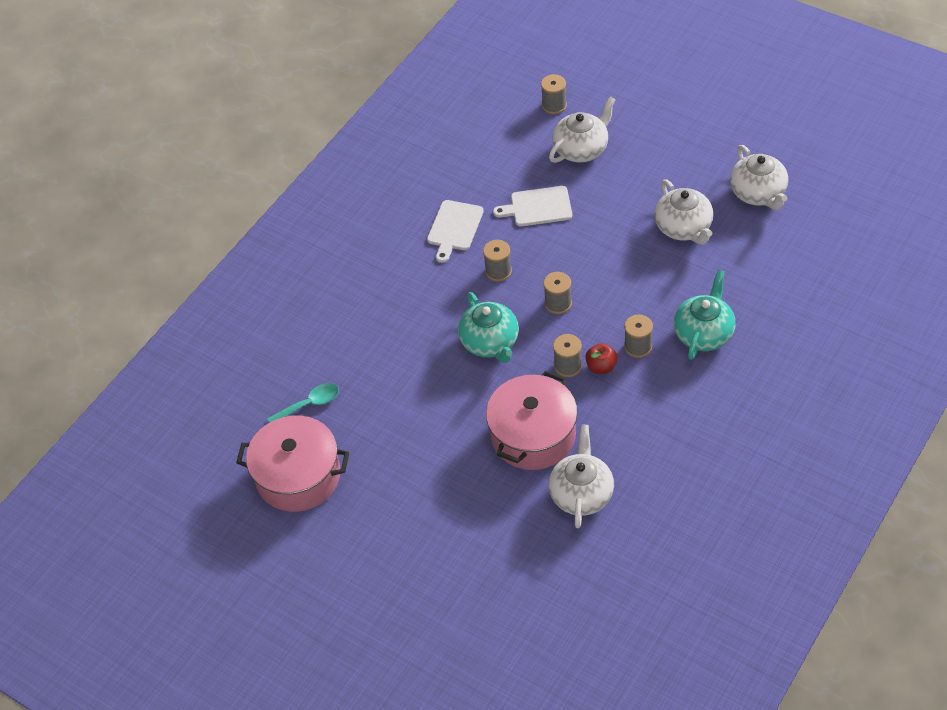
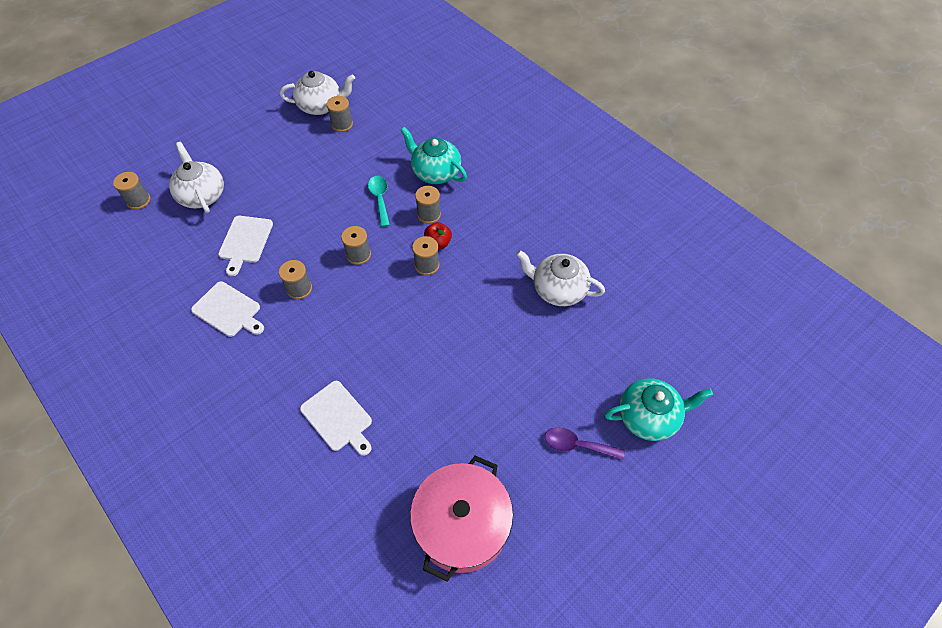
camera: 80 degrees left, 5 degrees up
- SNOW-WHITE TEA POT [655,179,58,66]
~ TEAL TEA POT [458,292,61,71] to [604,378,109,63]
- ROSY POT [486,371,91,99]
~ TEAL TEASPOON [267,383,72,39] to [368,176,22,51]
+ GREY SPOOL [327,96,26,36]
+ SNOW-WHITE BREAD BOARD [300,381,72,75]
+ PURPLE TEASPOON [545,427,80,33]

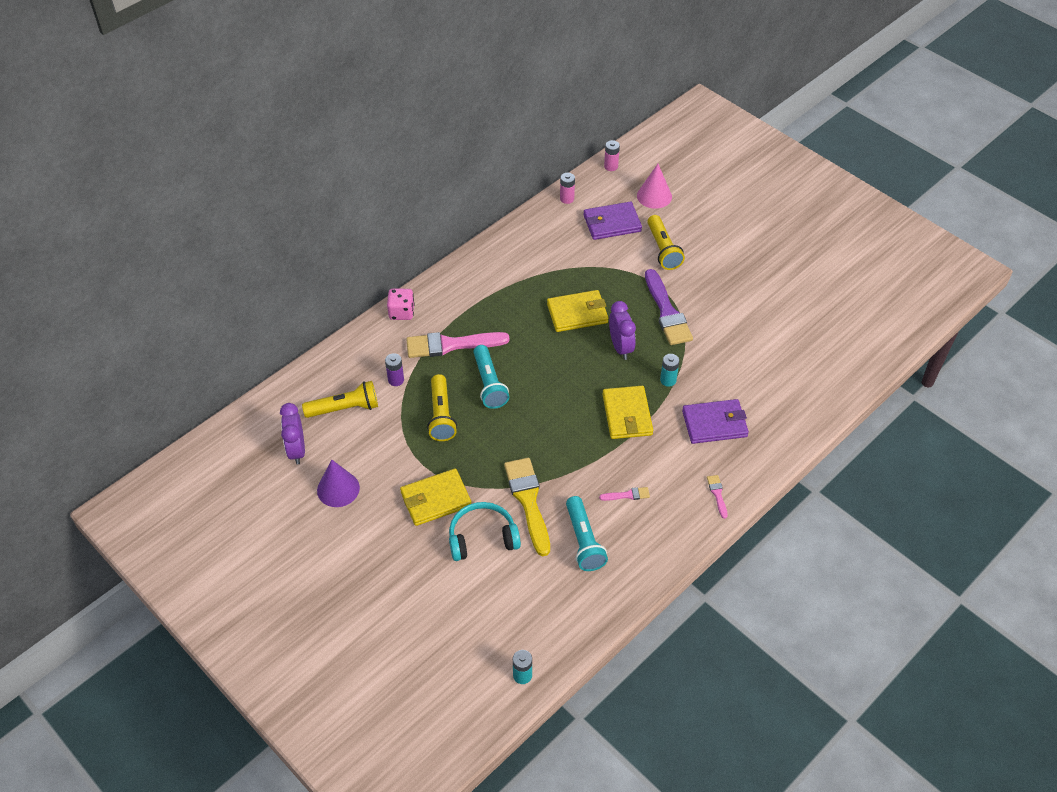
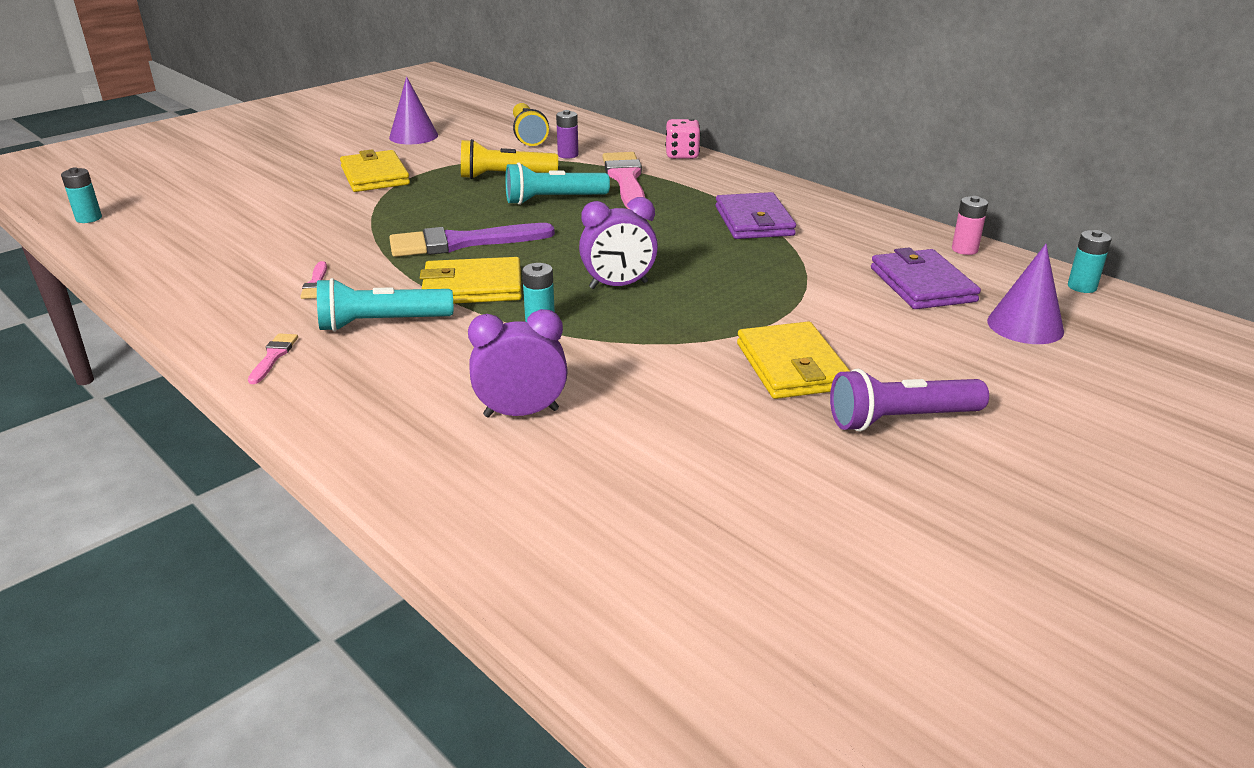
camera: 90 degrees right, 20 degrees down
~ ROSY AA BATTERY [604,140,16,31] to TEAL AA BATTERY [1068,230,44,63]
~ ROSY SOLID CONE [637,164,35,45] to PURPLE SOLID CONE [987,244,77,100]
- BRIGHT YELLOW POCKET TORCH [647,215,38,55]
~ PURPLE BRUSH [645,269,48,76] to [389,223,166,34]
~ BRIGHT YELLOW BILLFOLD [547,290,61,42] to [737,322,113,77]
~ PURPLE BILLFOLD [682,399,67,45] to [715,192,81,47]
~ PURPLE CLOCK [280,403,25,62] to [468,309,100,108]
- BRIGHT YELLOW BRUSH [504,458,46,98]
~ ROSY BRUSH [707,475,21,44] = [248,333,50,51] 75 degrees counterclockwise
~ TEAL POCKET TORCH [566,496,42,75] to [317,278,136,54]
- TEAL OVER-EAR HEADPHONES [449,502,72,59]
+ PURPLE POCKET TORCH [830,369,159,63]

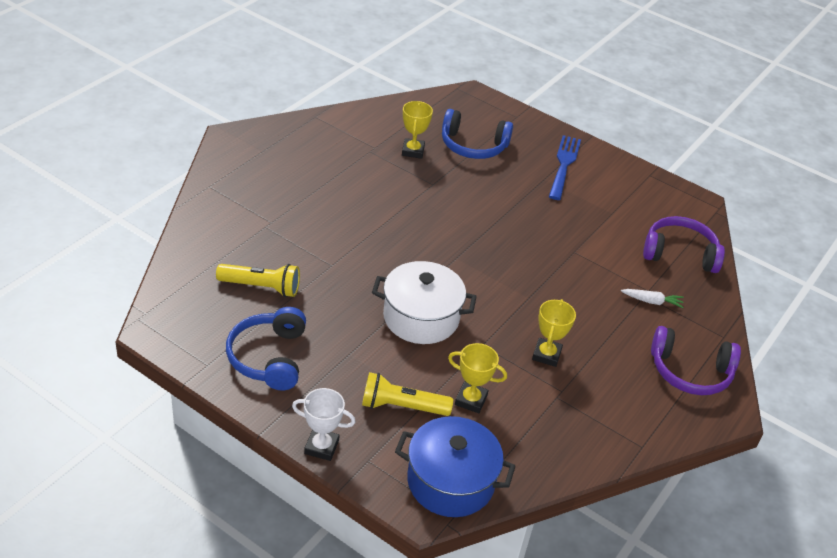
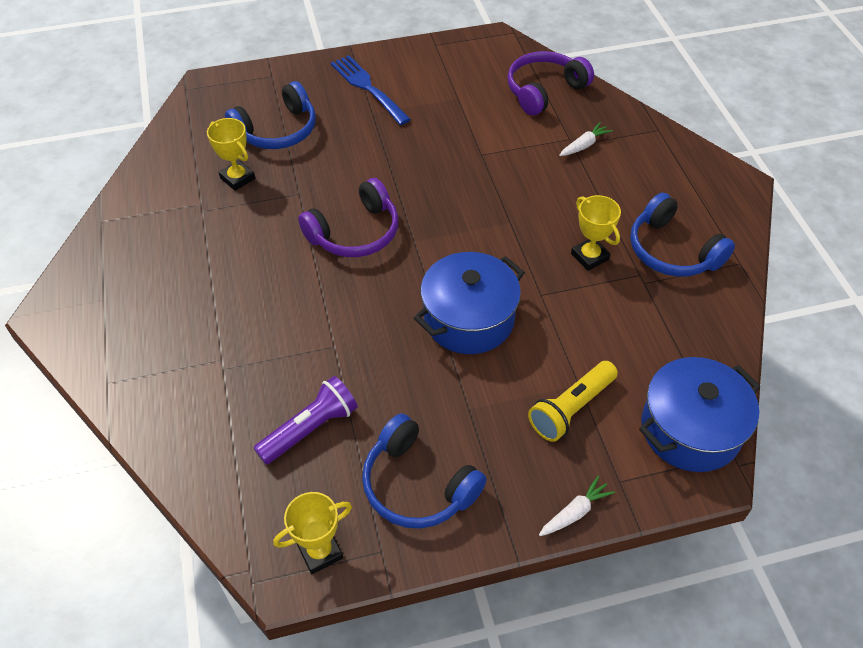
camera: 45 degrees left, 10 degrees up
~ SNOW-WHITE POT [372,261,105,83] to ROYAL BLUE POT [414,252,111,102]
~ BRIGHT YELLOW POCKET TORCH [216,264,84,33] to PURPLE POCKET TORCH [254,376,104,88]
~ PURPLE OVER-EAR HEADPHONES [651,326,90,69] to [298,178,101,79]
~ BRIGHT YELLOW PRIZE CUP [448,343,59,70] to [273,492,79,82]
~ SNOW-WHITE PRIZE CUP [292,388,63,73] to SNOW-WHITE TOY CARROT [539,476,76,60]
+ ROYAL BLUE OVER-EAR HEADPHONES [630,192,105,85]

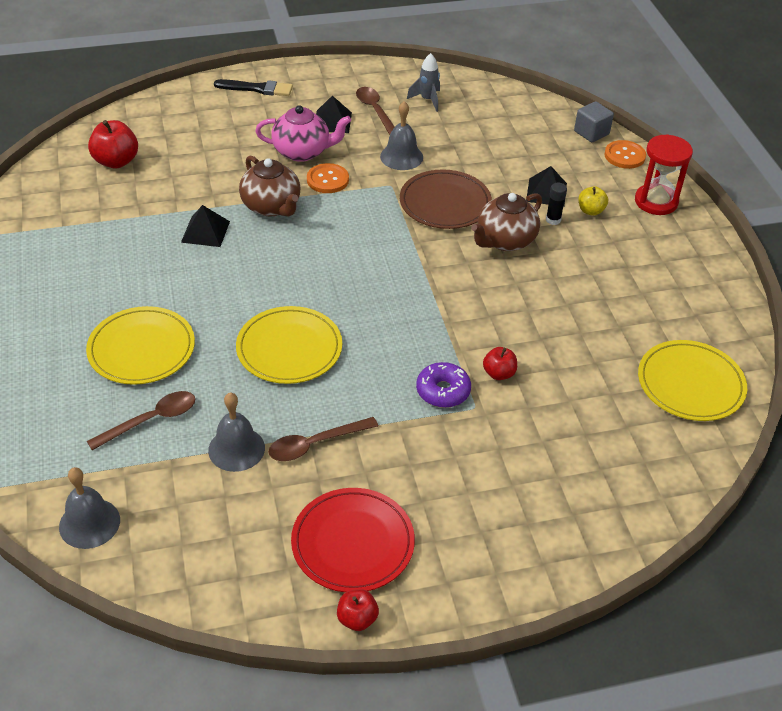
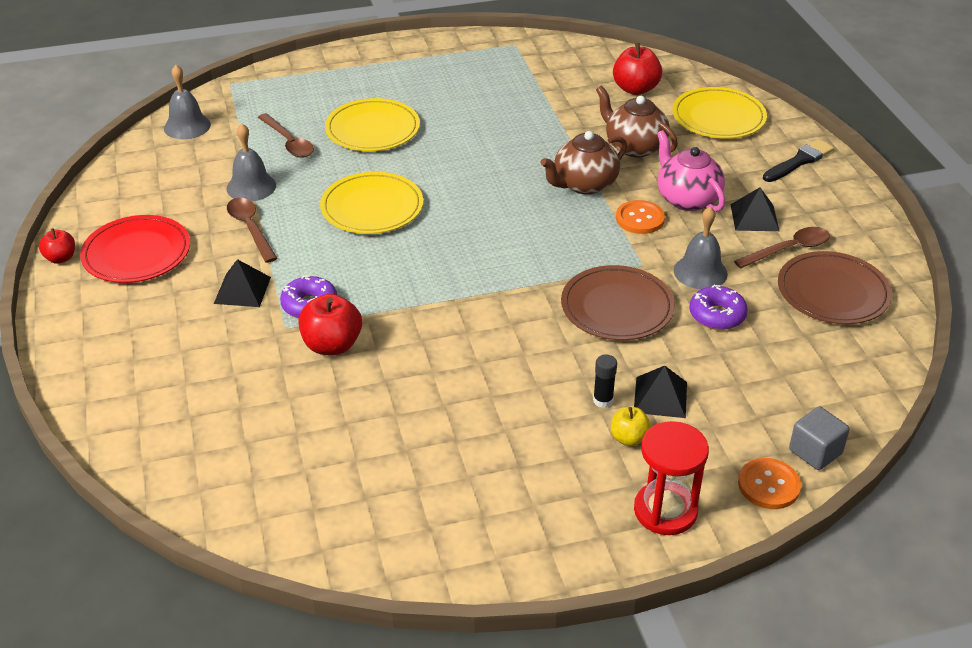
camera: 90 degrees right, 5 degrees down
~ GREY TOY ROCKET [407,53,33,59] to DARK BROWN DINNER PLATE [778,251,114,73]
~ JET-BLACK BRUSH [214,79,79,17] = [763,139,71,43] 135 degrees counterclockwise
~ ROSY TEA POT [255,105,96,57] = [657,130,68,82] 150 degrees clockwise
~ DARK BROWN TEA POT [471,193,71,58] to [596,86,82,71]
~ JET-BLACK PYRAMID [181,205,49,42] to [214,259,57,48]
~ BRIGHT YELLOW DINNER PLATE [638,340,109,81] to [672,87,95,52]
~ RED APPLE [483,347,34,33] = [298,294,64,61] x1.68
+ PURPLE DOUGHNUT [689,284,59,46]

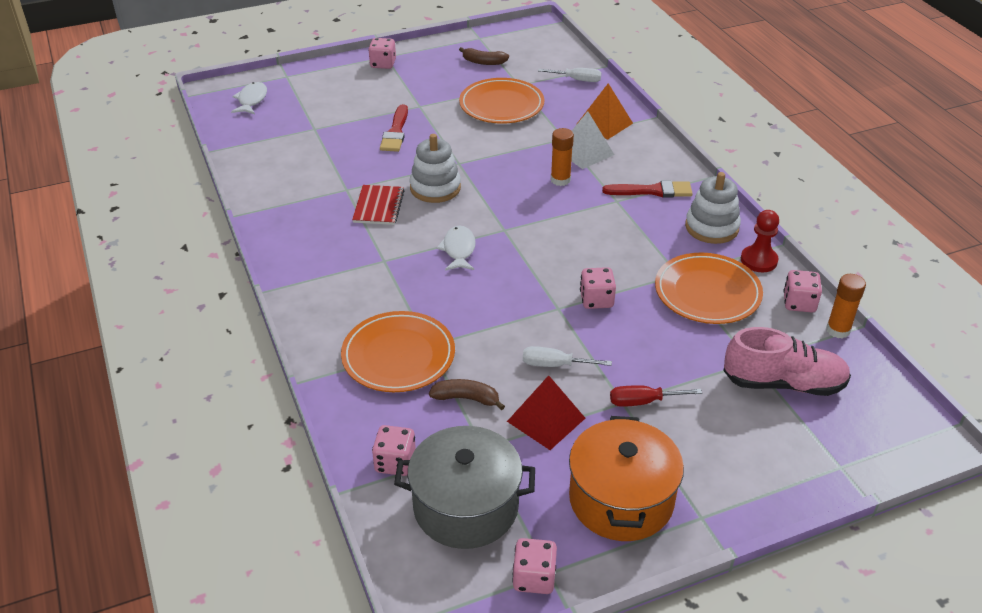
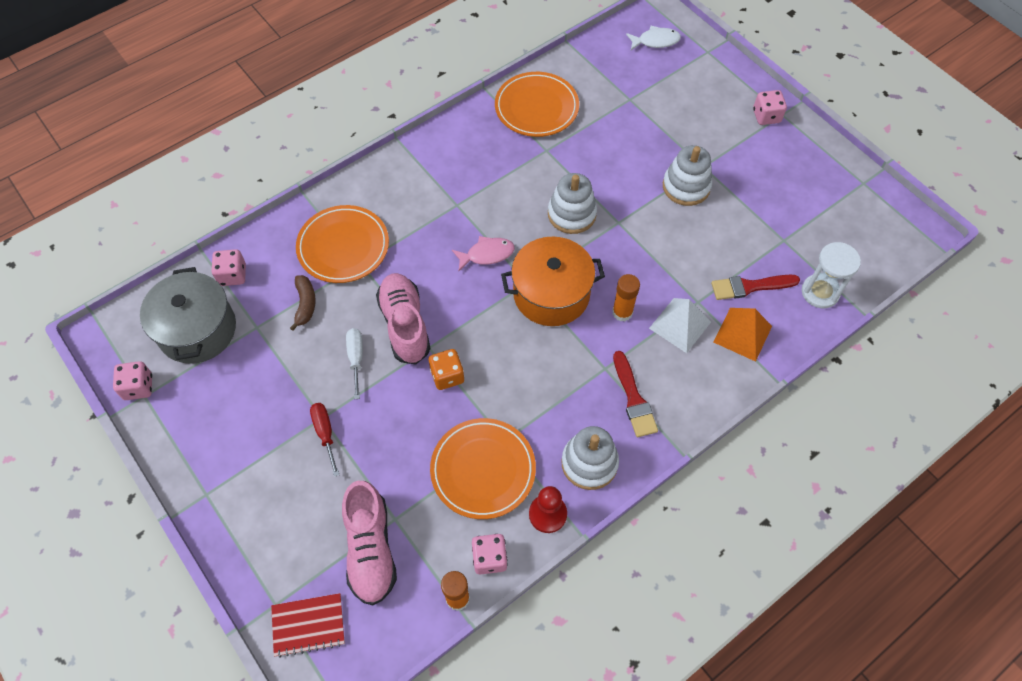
camera: 75 degrees right, 20 degrees up
- DARK BROWN BANANA [459,47,50,18]
~ SNOW-WHITE FLAT SCREWDRIVER [538,68,63,14] to SNOW-WHITE SANDGLASS [802,242,59,66]
~ ORANGE-COLOURED DINNER PLATE [459,78,85,46] to [495,72,84,65]
~ RED BRUSH [380,104,28,48] to [711,275,89,25]
~ RED EXERCISE BOOK [352,185,52,40] to [271,593,74,65]
~ SNOW-WHITE FISH [436,226,40,45] to ROSY FISH [452,236,63,35]
~ ROSY GAME DIE [580,267,36,42] to ORANGE-COLOURED GAME DIE [429,349,35,41]
- RED PYRAMID [507,375,78,75]
~ ORANGE-COLOURED POT [569,416,115,125] to [501,237,104,89]
+ SNOW-WHITE RING STACKER [663,145,49,61]
+ ROSY LACE-UP SHOE [376,273,55,91]

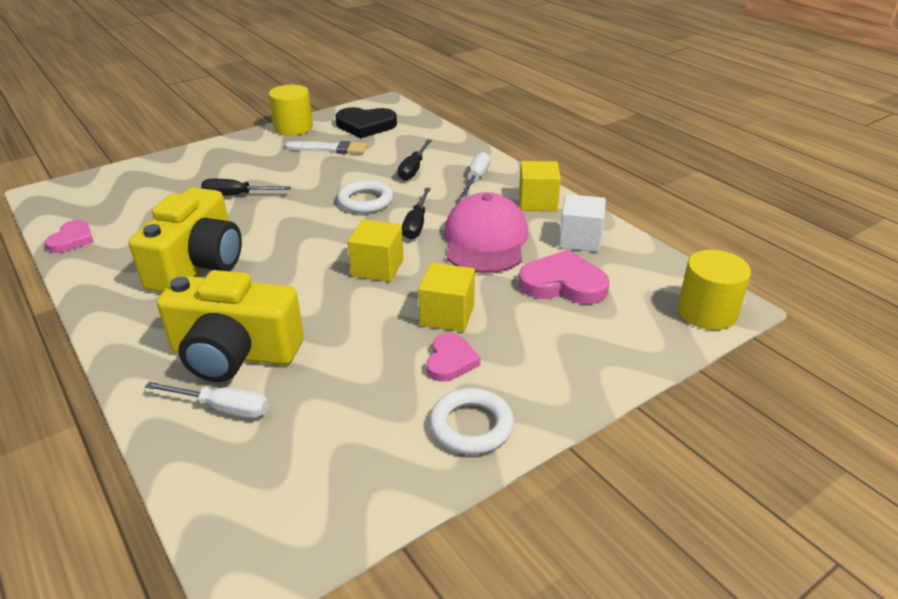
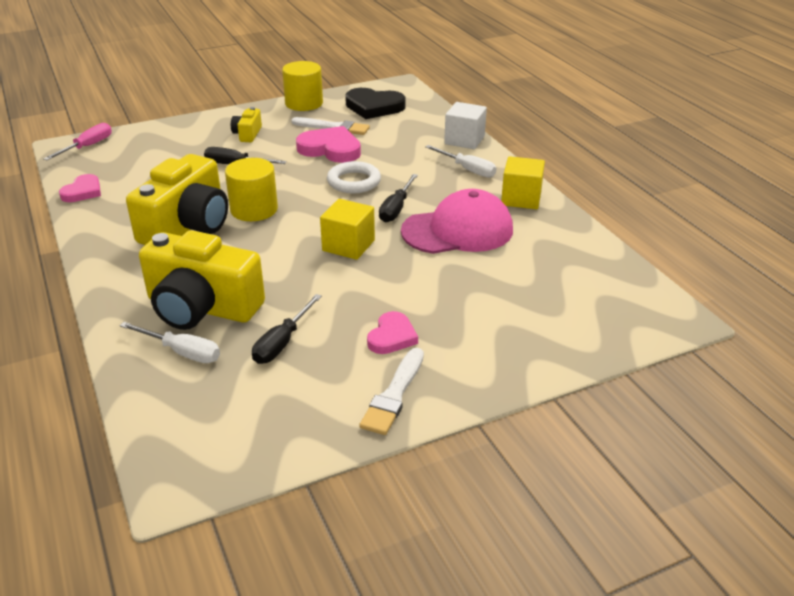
camera: 10 degrees right, 0 degrees up
~ JET-BLACK FLAT SCREWDRIVER [398,139,34,41] to [252,294,70,70]
~ SNOW-WHITE FLAT SCREWDRIVER [460,152,30,45] = [425,145,72,33] 105 degrees clockwise
~ ROSY BASEBALL CAP [444,192,84,81] = [401,189,112,65] 60 degrees clockwise
~ SNOW-WHITE SOLID CUBE [559,194,47,58] to [444,102,43,47]
~ ROSY HEART [519,250,91,54] to [296,126,65,37]
~ BRIGHT YELLOW CYLINDER SHAPE [678,250,73,80] to [225,158,53,63]
- BRIGHT YELLOW SOLID CUBE [418,263,57,69]
~ SNOW-WHITE HOOP [430,388,84,67] to SNOW-WHITE BRUSH [359,348,65,87]
+ BRIGHT YELLOW CAMERA [231,107,31,35]
+ ROSY FLAT SCREWDRIVER [44,123,68,37]

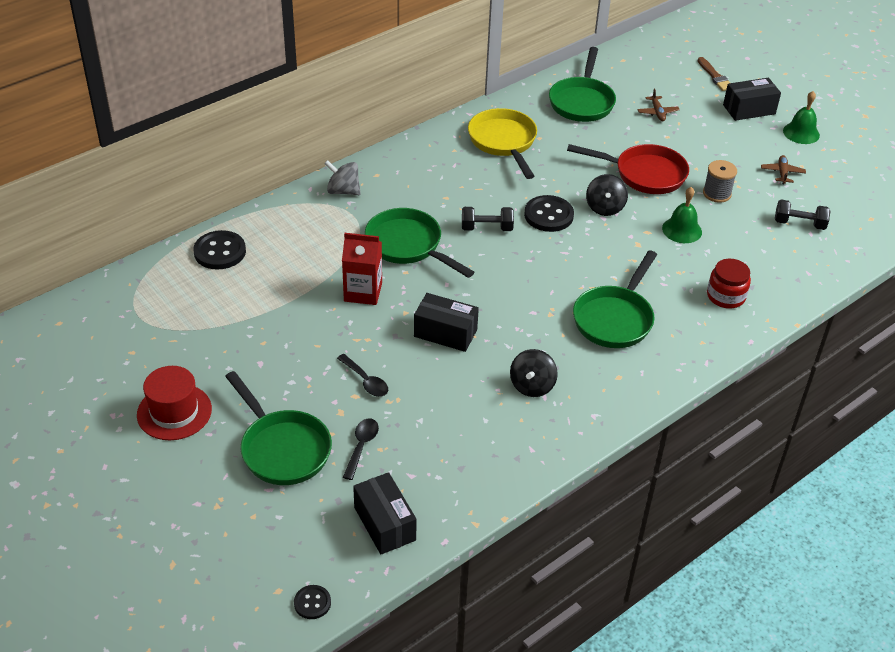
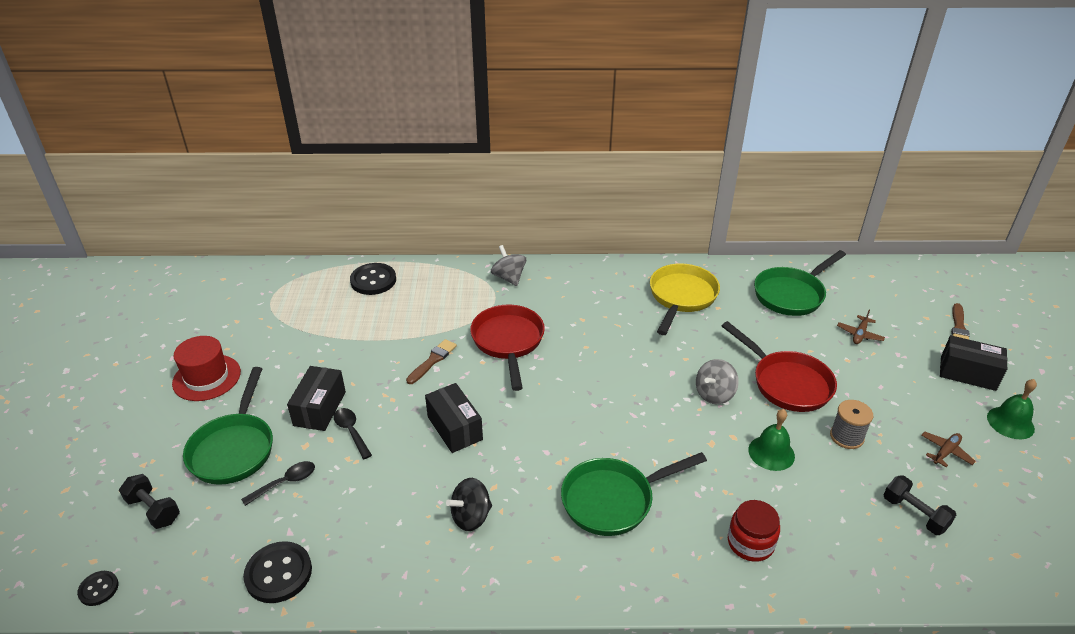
camera: 40 degrees right, 5 degrees down
~ JET-BLACK WHIRLIGIG [586,174,42,42] to GREY WHIRLIGIG [696,359,43,45]
~ JET-BLACK SHIRT BUTTON [524,195,50,37] to [243,541,69,62]
~ JET-BLACK DUMBBELL [462,207,52,24] to [119,474,61,55]
~ EMERALD PAN [365,208,109,70] to RED PAN [470,305,75,86]
~ RED MILK CARTON [342,233,40,72] to DARK BROWN BRUSH [406,339,51,45]
~ JET-BLACK TEASPOON [337,354,51,43] = [334,408,38,51] 150 degrees clockwise
~ JET-BLACK BOX [353,472,64,83] to [287,366,59,65]

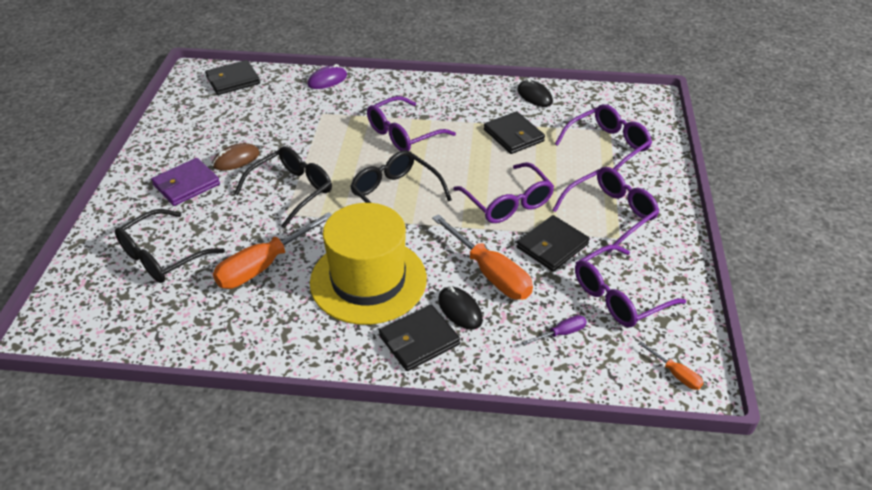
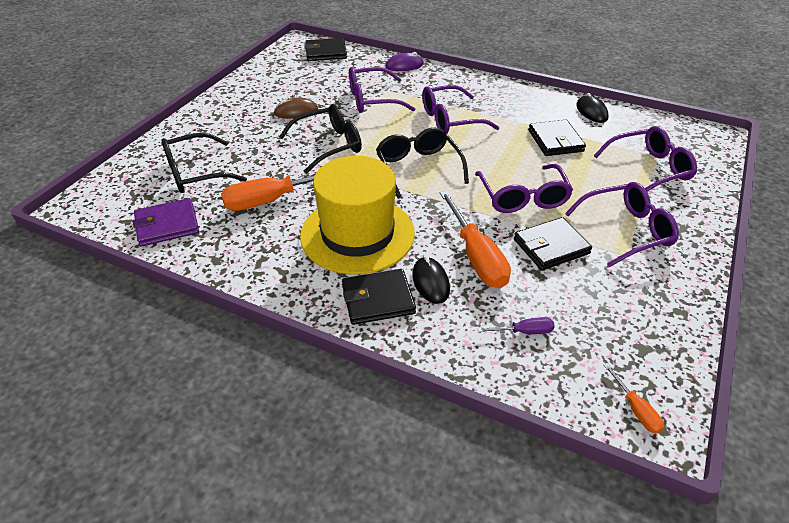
camera: 20 degrees right, 0 degrees up
~ PURPLE BILLFOLD [151,158,69,48] to [133,198,66,49]
~ PURPLE SPECTACLES [575,245,111,82] to [349,67,66,46]

